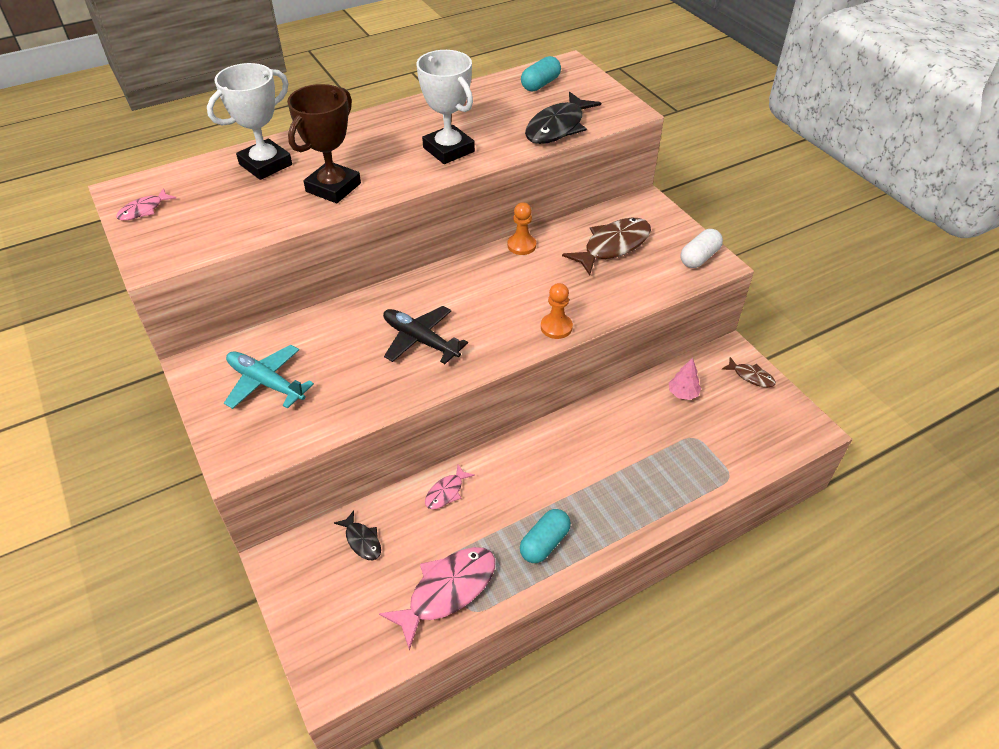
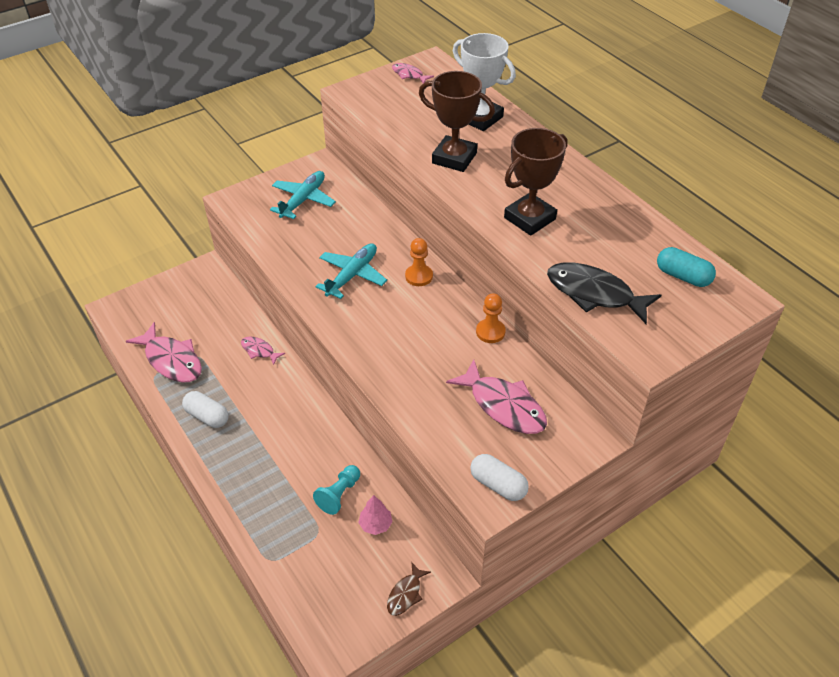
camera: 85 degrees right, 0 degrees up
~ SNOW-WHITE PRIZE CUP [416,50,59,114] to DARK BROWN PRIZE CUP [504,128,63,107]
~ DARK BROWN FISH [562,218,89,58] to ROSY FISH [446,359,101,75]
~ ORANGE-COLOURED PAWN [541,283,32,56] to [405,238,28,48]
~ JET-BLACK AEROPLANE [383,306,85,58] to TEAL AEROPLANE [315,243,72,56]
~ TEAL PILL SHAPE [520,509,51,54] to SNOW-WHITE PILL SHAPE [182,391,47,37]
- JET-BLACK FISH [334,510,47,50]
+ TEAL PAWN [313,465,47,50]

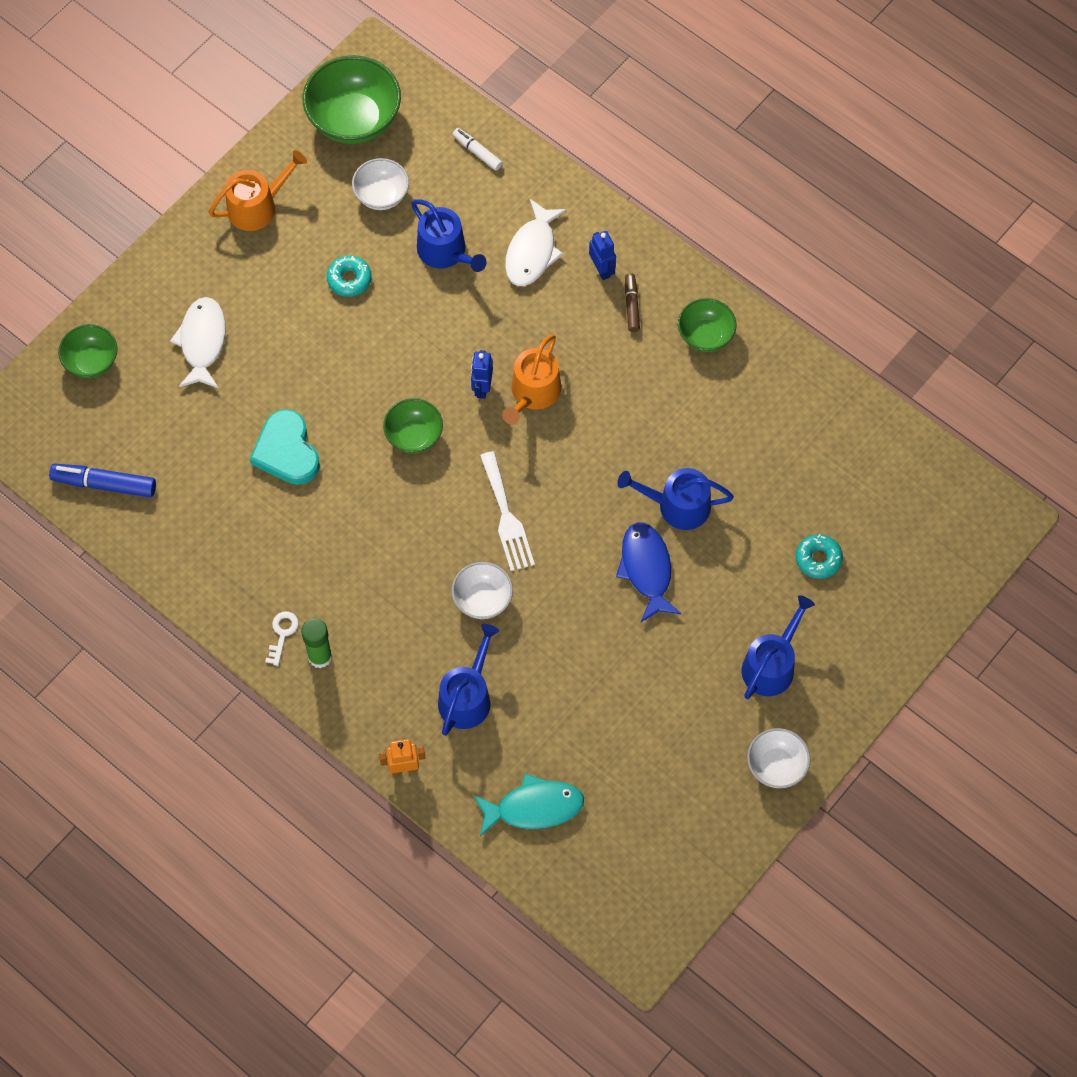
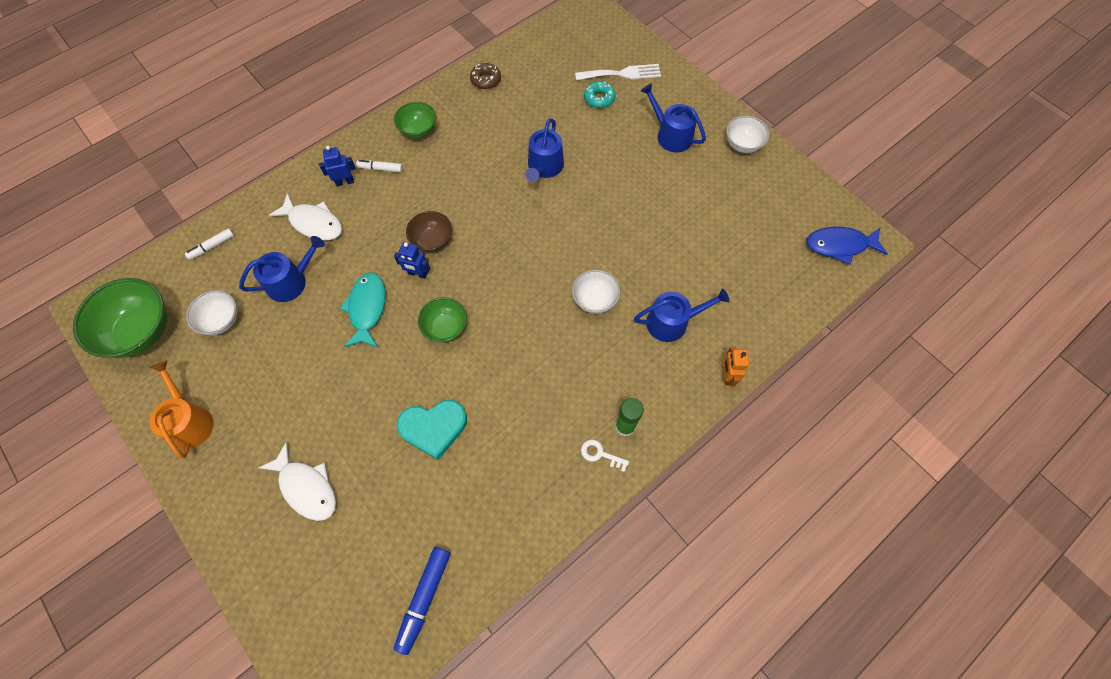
camera: 80 degrees left, 0 degrees up
- TEAL DOUGHNUT [327,256,45,41]
~ DARK BROWN FELT PEN [625,273,15,59] to SNOW-WHITE FELT PEN [356,160,47,13]
~ SNOW-WHITE FISH [170,297,56,91] = [259,441,77,80] 150 degrees counterclockwise
- EMERALD BOWL [58,324,60,54]
~ ORANGE-COLOURED SPRINKLING CAN [502,334,59,91] to DARK BROWN BOWL [406,211,46,41]
~ SNOW-WHITE FORK [480,451,55,120] to [575,64,86,16]
~ ROYAL BLUE FISH [616,522,65,100] to [806,226,82,38]
~ ROYAL BLUE SPRINKLING CAN [438,624,61,112] = [634,288,96,54] 135 degrees clockwise
~ TEAL FISH [473,774,111,62] to [340,272,46,75]
+ DARK BROWN DOUGHNUT [470,63,31,26]

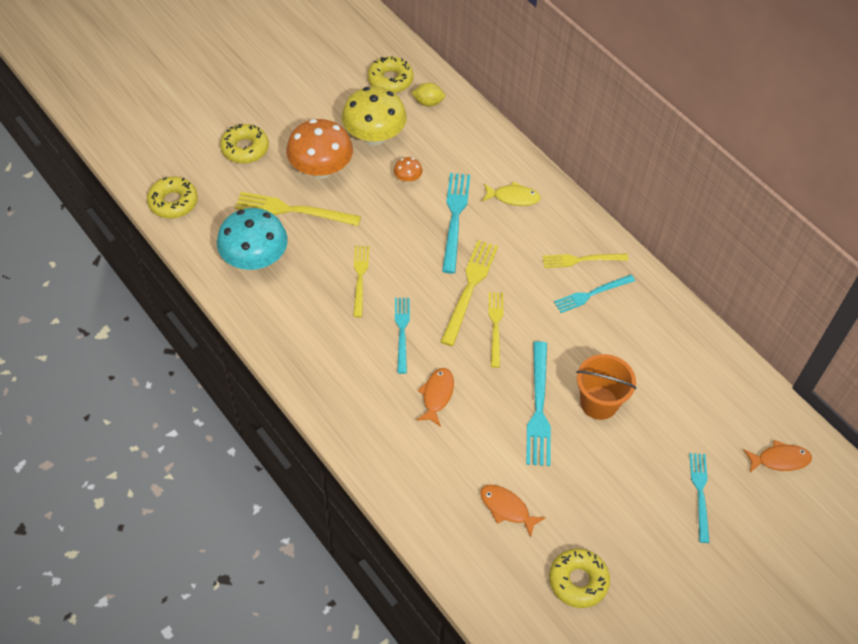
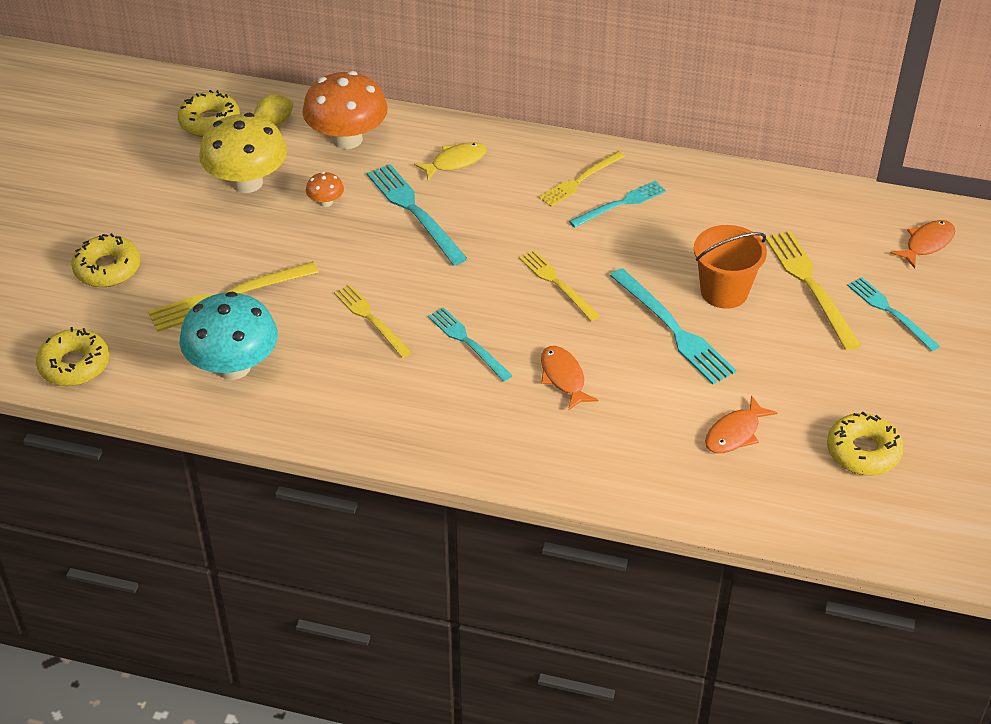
camera: 35 degrees left, 10 degrees down
~ ORANGE-COLOURED FUNGUS [286,119,67,60] to [302,71,86,78]
~ BRIGHT YELLOW FORK [441,240,57,106] to [766,231,95,119]
~ TEAL FORK [554,275,81,38] = [569,181,97,47] 150 degrees counterclockwise
~ ORANGE-COLOURED FISH [480,485,66,52] = [705,395,72,58] 45 degrees counterclockwise

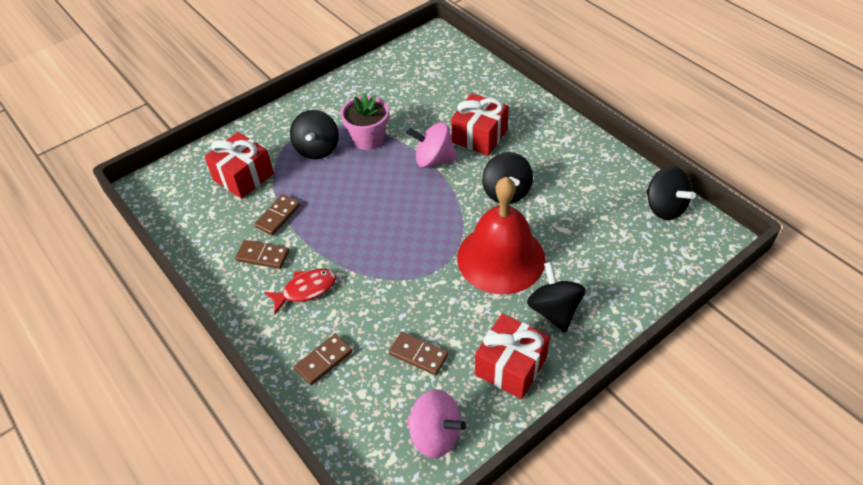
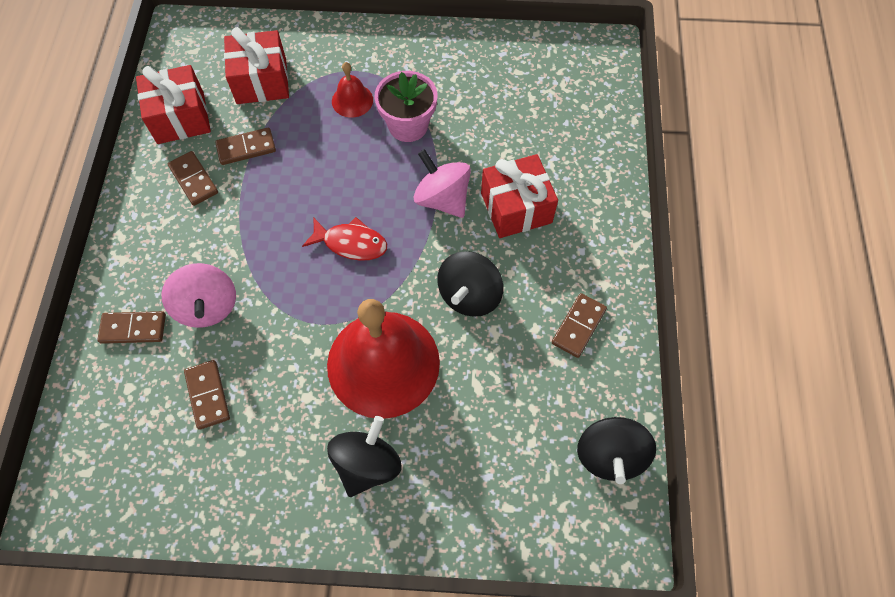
camera: 40 degrees right, 15 degrees up
~ JET-BLACK WHIRLIGIG [290,110,49,49] to RED HAND BELL [332,62,41,56]
~ RED FISH [264,269,72,45] to [302,217,85,44]
~ RED PRESENT [475,313,75,86] to [136,65,75,79]
~ ROSY WHIRLIGIG [407,389,60,69] to [161,263,75,65]
+ DARK BROWN DOMINO [552,293,55,65]

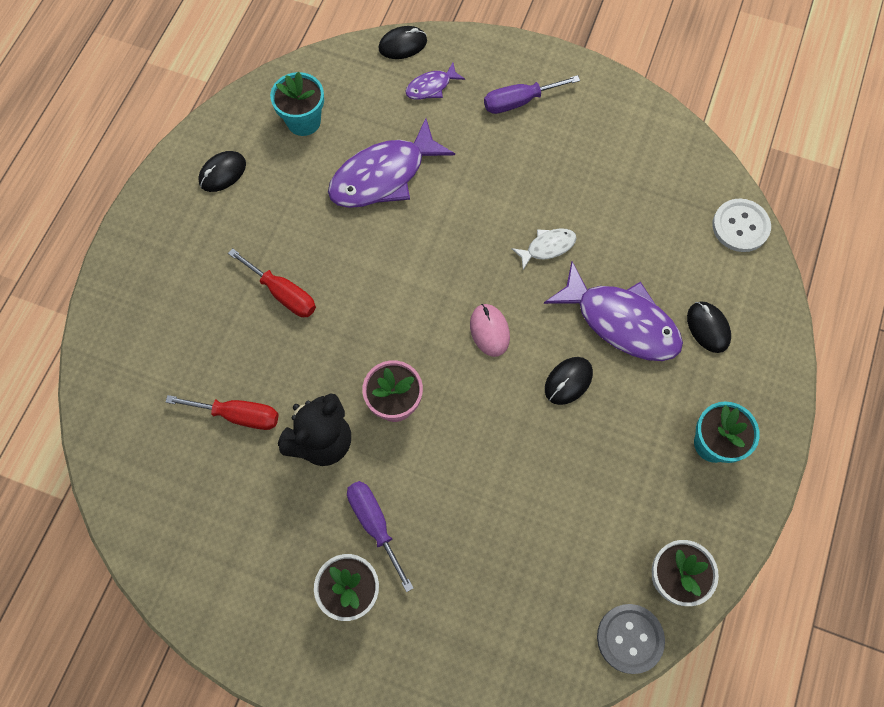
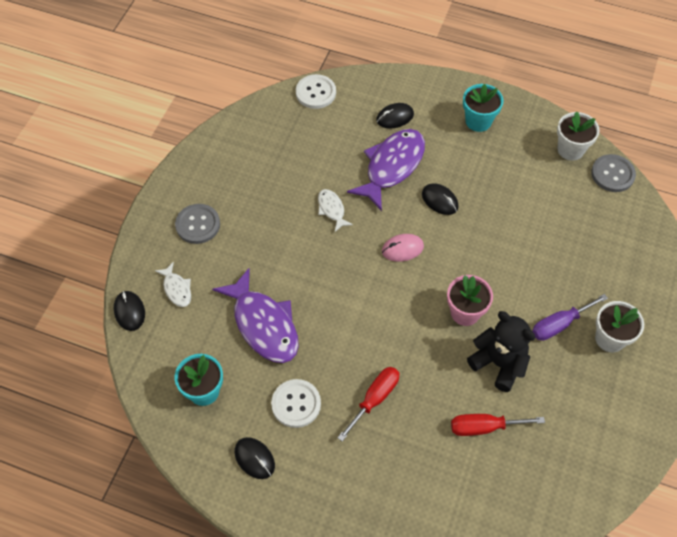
camera: 90 degrees left, 10 degrees down
~ PURPLE FISH [405,63,60,37] to SNOW-WHITE FISH [155,262,36,45]
~ PURPLE FLAT SCREWDRIVER [484,75,96,39] to GREY SHIRT BUTTON [175,204,45,40]
~ RED FLAT SCREWDRIVER [166,395,113,35] = [451,414,94,22] 105 degrees counterclockwise
+ SNOW-WHITE SHIRT BUTTON [271,379,50,49]

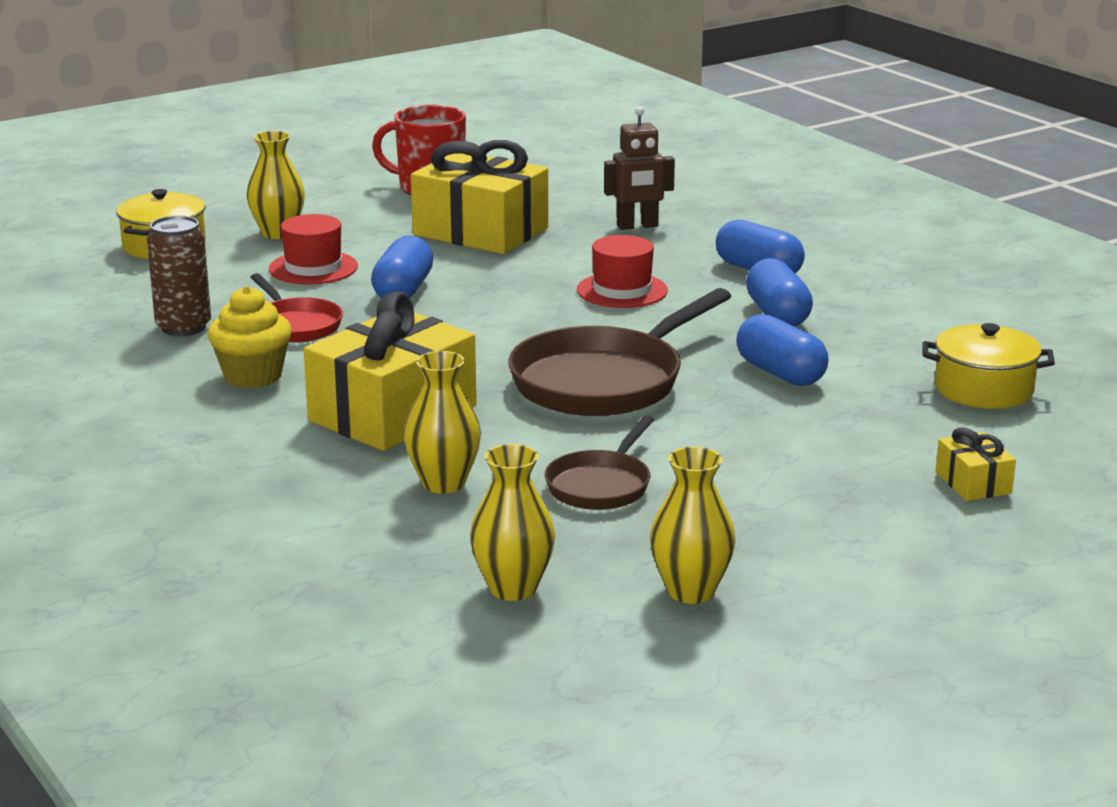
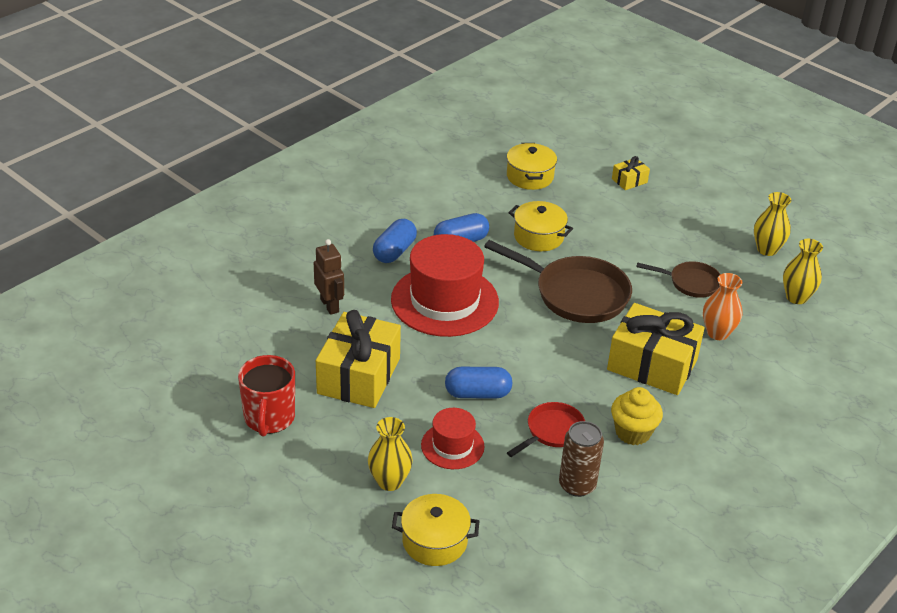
camera: 105 degrees left, 15 degrees up
~ RED TOP HAT [577,235,91,73] = [391,234,108,103] x1.92
~ ROYAL BLUE PILL SHAPE [736,314,93,72] to BRIGHT YELLOW POT [508,201,65,50]
~ BRIGHT YELLOW VASE [404,351,77,143] to ORANGE-COLOURED VASE [703,273,39,67]

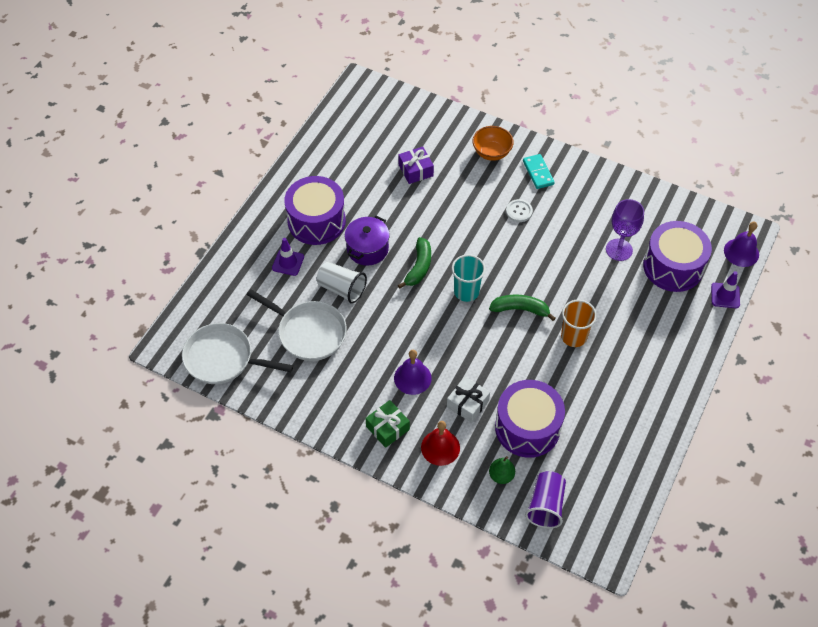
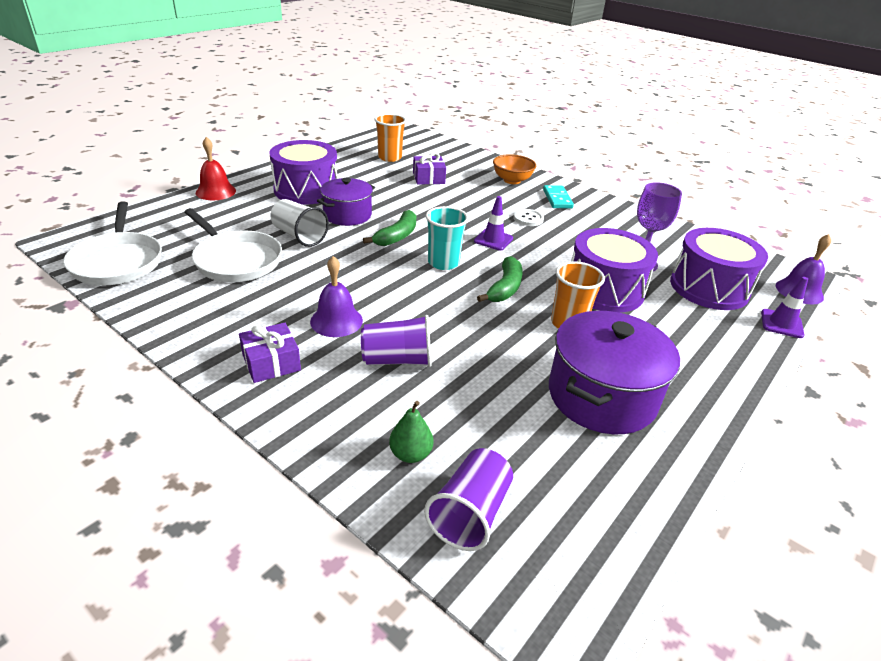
camera: 10 degrees right, 20 degrees down
~ PURPLE TRAFFIC CONE [272,238,32,38] to [474,196,39,55]
~ EMERALD BANANA [489,294,67,27] = [477,256,46,46] 90 degrees clockwise
~ SNOW-WHITE PAN [182,323,111,61] = [63,201,99,85] 135 degrees counterclockwise
~ SNOW-WHITE PRESENT [447,376,43,47] to PURPLE BEAKER [361,315,71,52]
~ PURPLE TOY DRUM [495,380,70,78] to [571,228,87,85]
~ EMERALD PRESENT [365,400,45,48] to PURPLE PRESENT [239,323,62,60]
~ RED HAND BELL [421,421,39,45] to [196,137,40,63]
+ ORANGE-COLOURED BEAKER [375,114,31,48]
+ PURPLE POT [549,311,131,123]

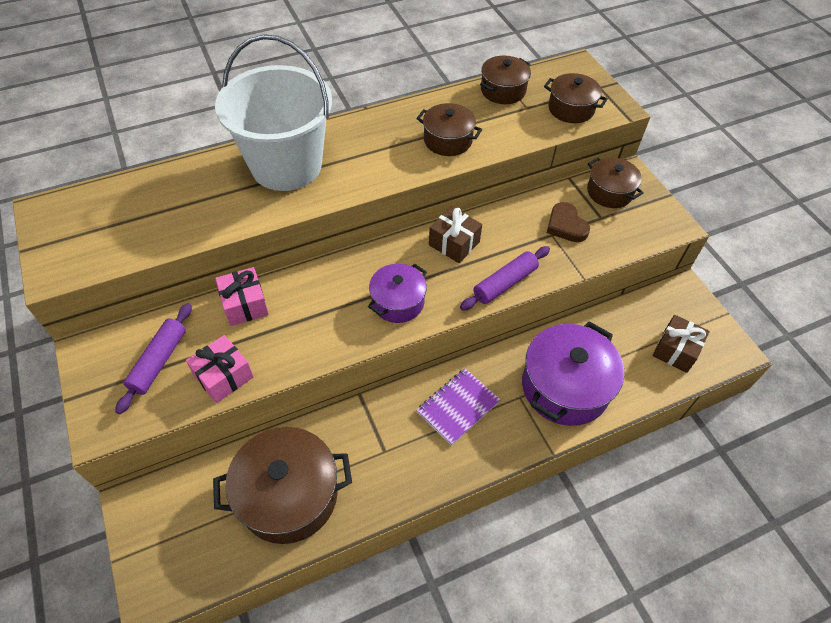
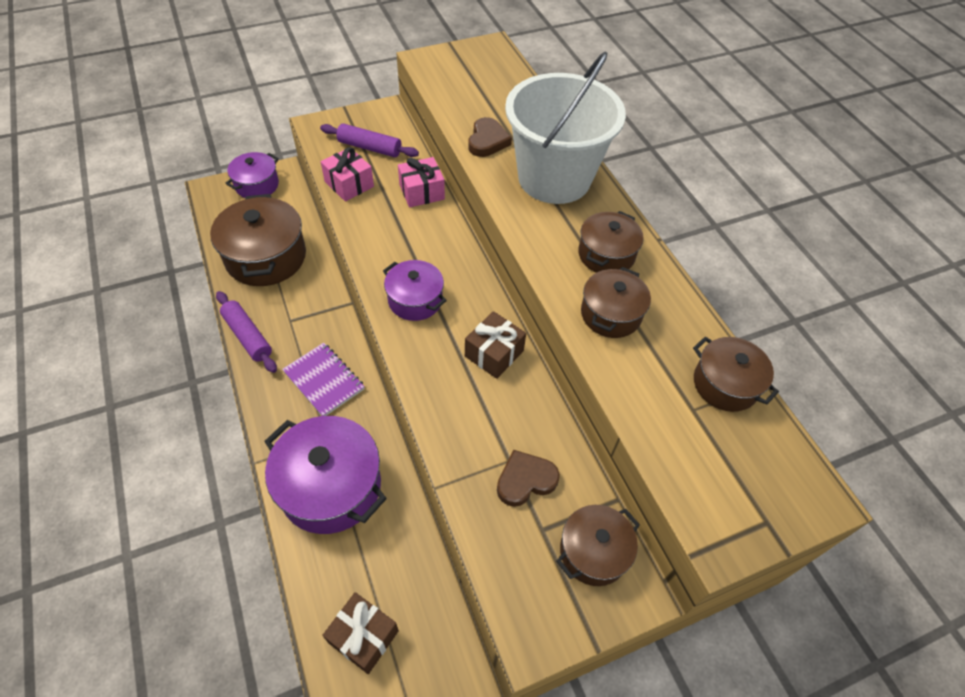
camera: 90 degrees right, 0 degrees up
~ DARK BROWN POT [544,73,64,50] to [578,211,66,62]
~ PURPLE DOUGH ROLLER [460,246,90,65] to [216,291,61,82]
+ DARK BROWN HEART [468,117,44,40]
+ PURPLE POT [225,152,54,46]

